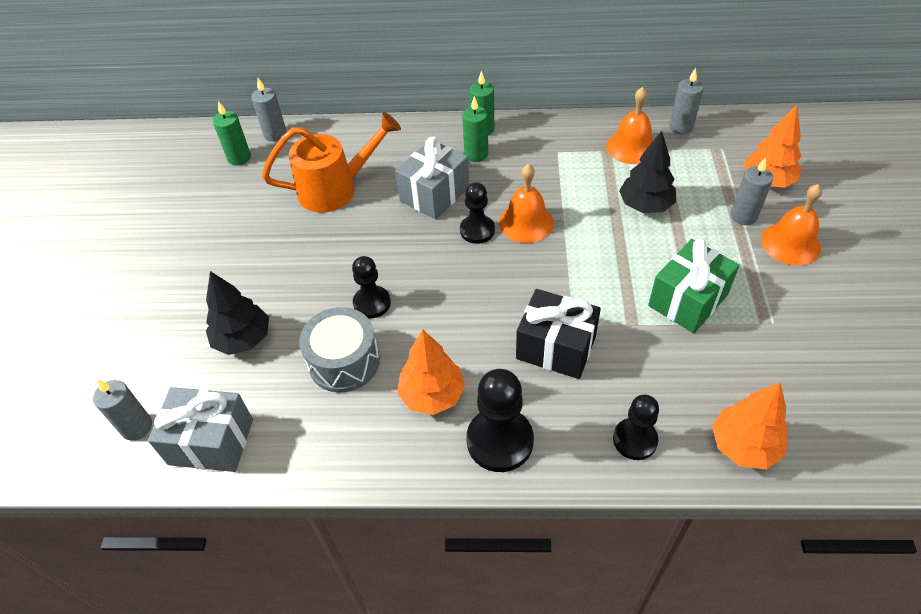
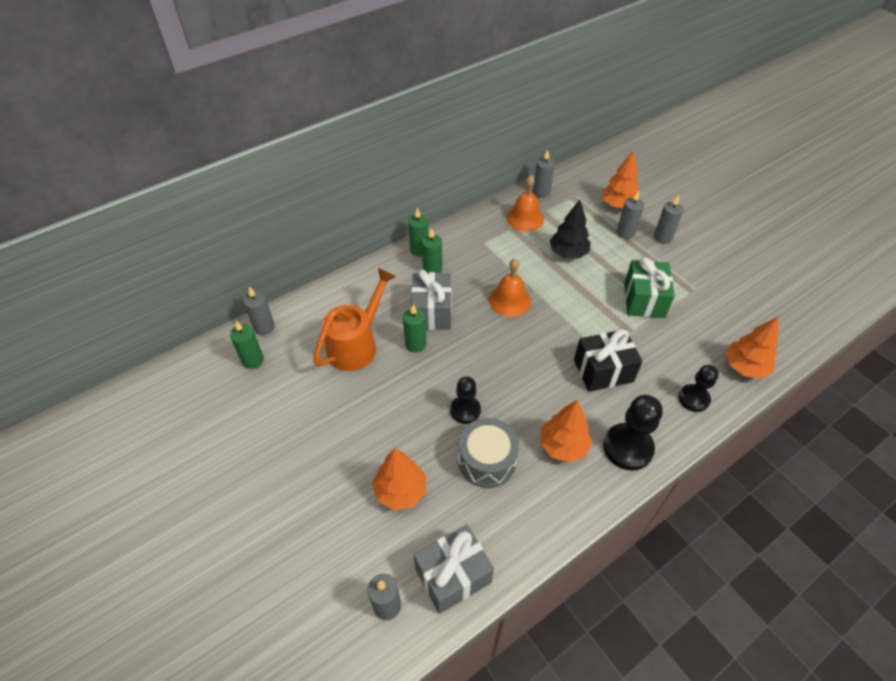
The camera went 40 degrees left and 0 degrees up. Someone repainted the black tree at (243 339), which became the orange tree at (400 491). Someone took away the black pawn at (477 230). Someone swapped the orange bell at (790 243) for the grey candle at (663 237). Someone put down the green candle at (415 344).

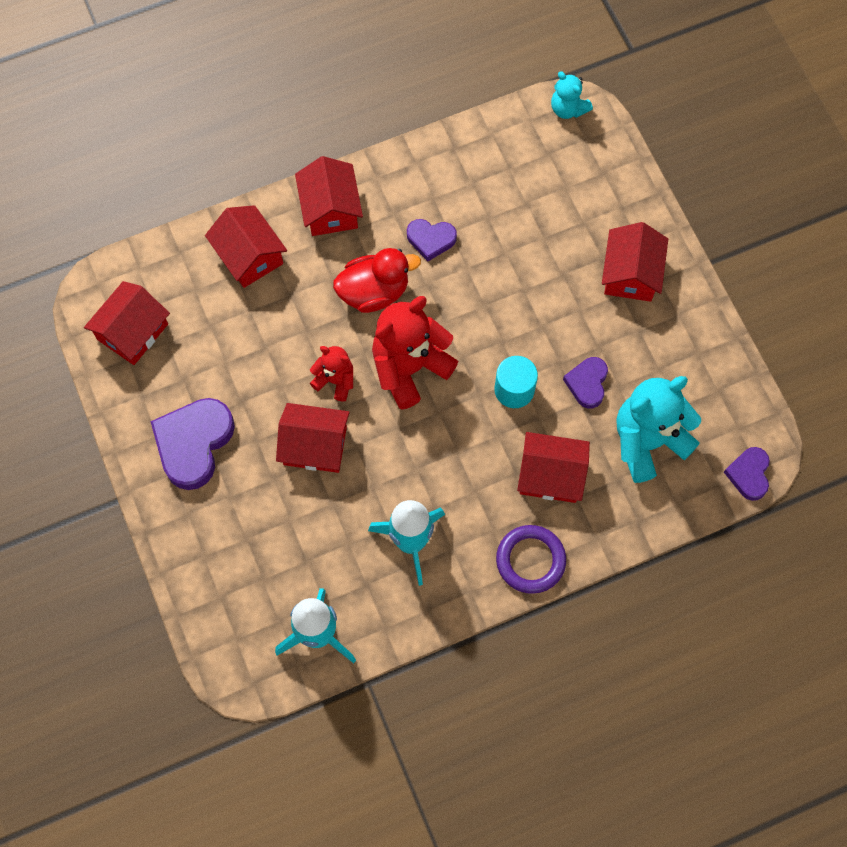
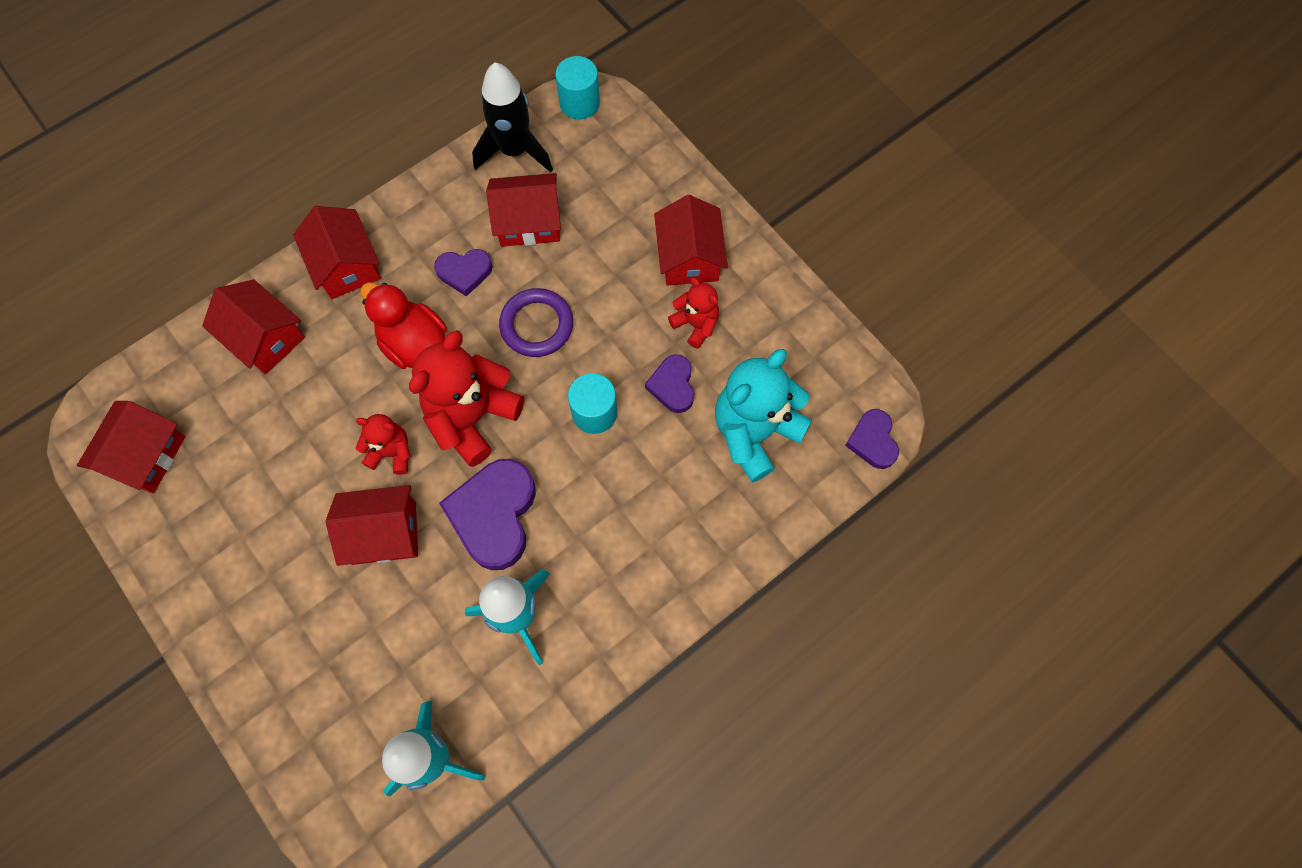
The camera went 15 degrees left and 0 degrees up. Someone carried the purple heart from (194 443) to (494 515). Someone rotated the red duck at (374 292) by 105 degrees counterclockwise. Someone carried the purple ring from (530 560) to (537 325). Someone carried the red house from (550 475) to (528 221). Someone swapped the turquoise teddy bear at (568 108) for the turquoise cylinder at (579 103). Someone put down the black rocket at (514 150). Someone put down the red teddy bear at (695 324).

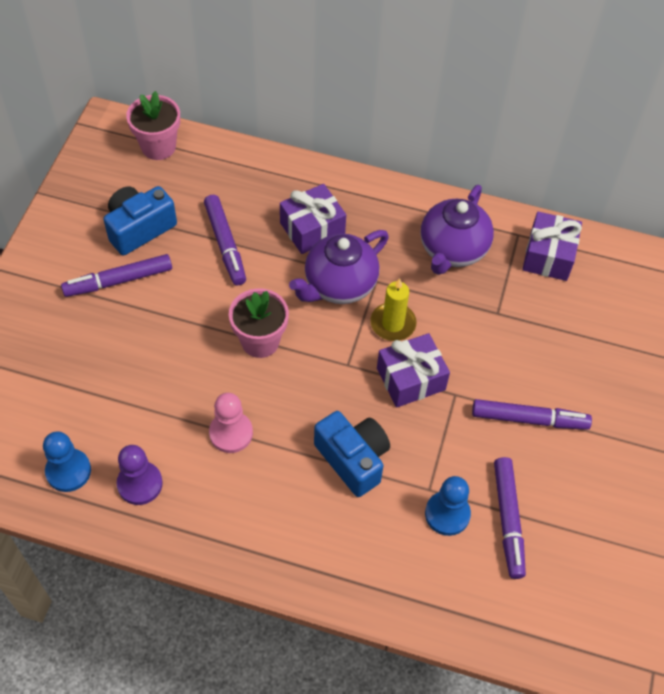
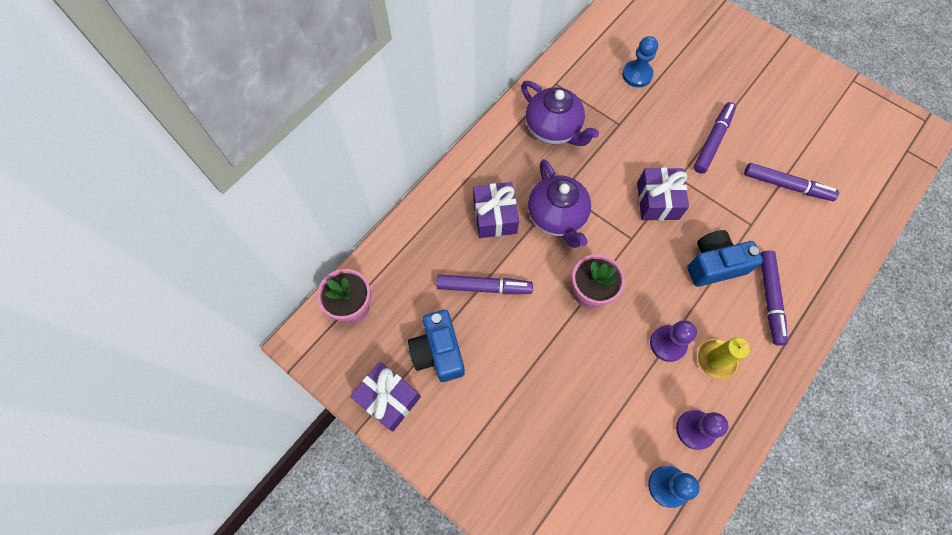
The camera went 65 degrees left and 10 degrees up. Someone carried the purple marker from (118 281) to (769 299). Someone repainted the pink pawn at (231 433), which became the purple pawn at (668 344). Someone carried the yellow candle from (393 323) to (716 359). Someone carried the blue pawn from (447 514) to (637 75). Someone carried the purple gift from (548 256) to (388 399).

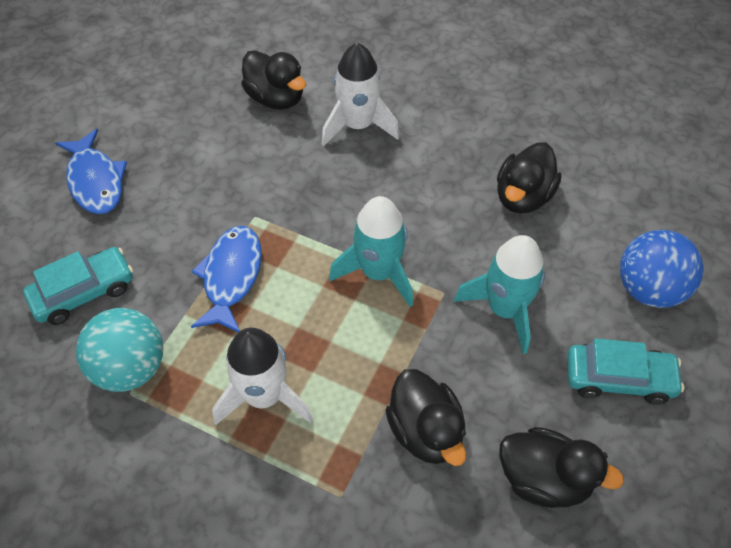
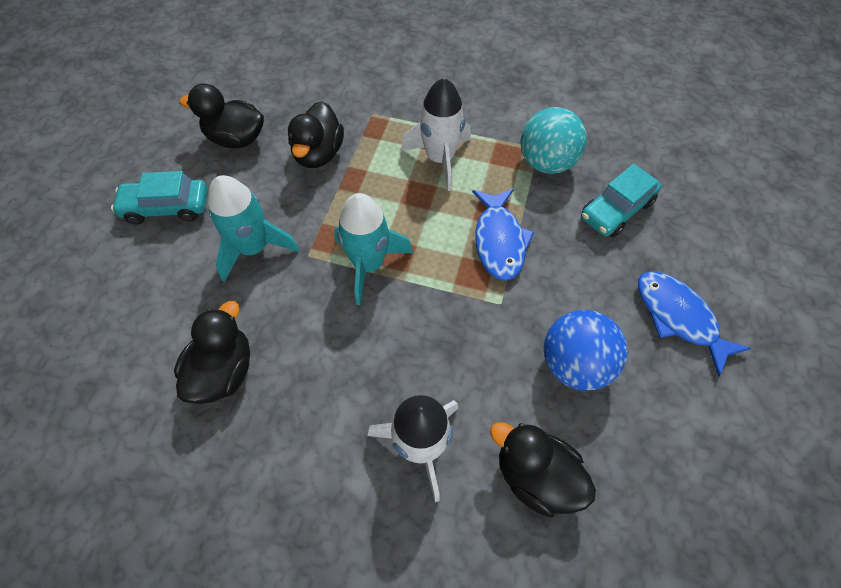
The camera went 170 degrees right and 5 degrees up. Someone rotated the black duck at (425 431) by 135 degrees counterclockwise. Someone carried the blue ball from (649 289) to (574 364).

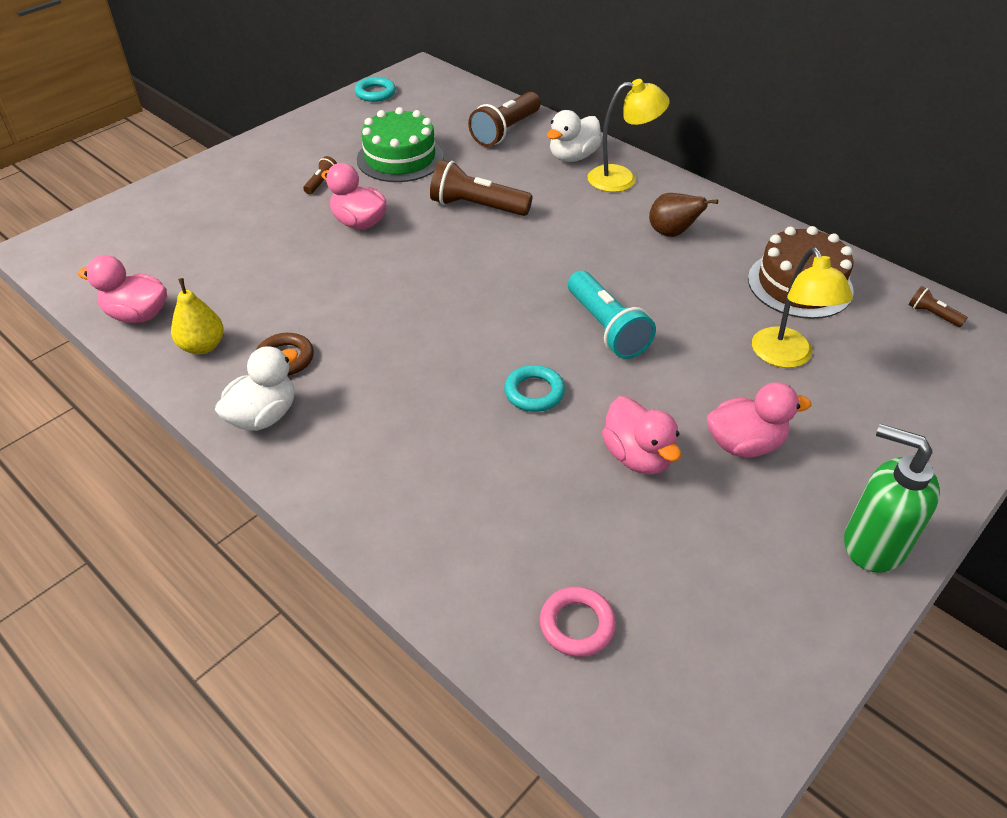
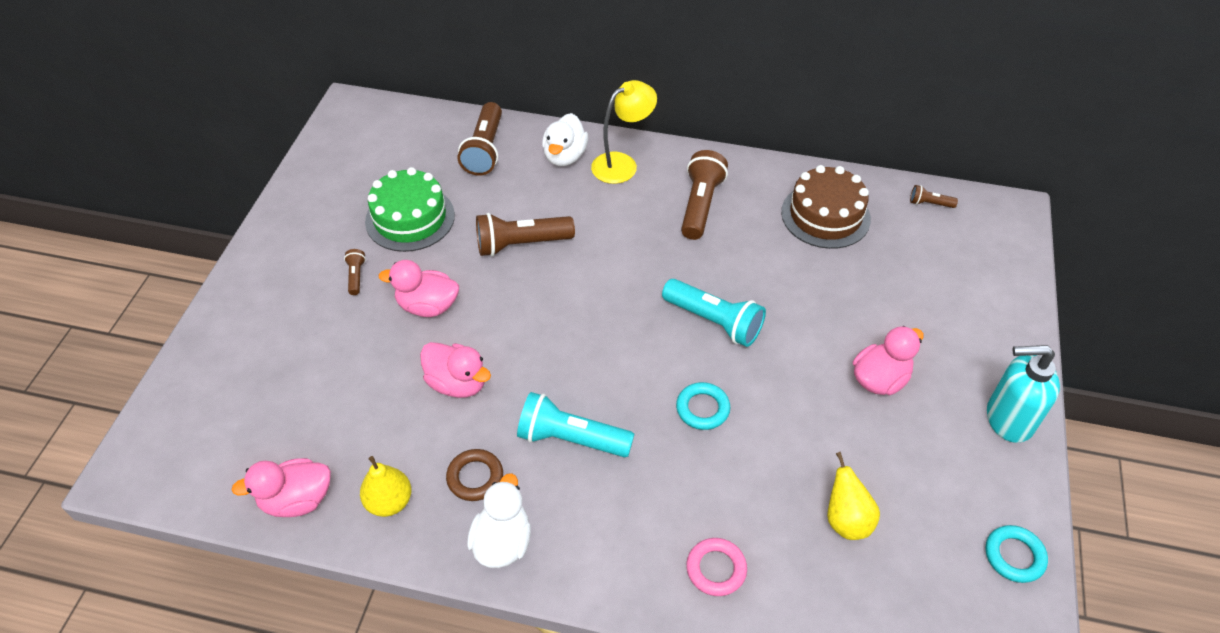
The camera went 30 degrees left and 5 degrees up. Someone carried the turquoise ring from (375 93) to (1014 556). Someone carried the pink ring from (577 625) to (716 569). Someone carried the pink duck from (637 456) to (457 383). Someone swapped the brown pear at (672 233) for the brown flashlight at (700 205). Someone took away the yellow lamp at (786 357). Someone repainted the green soap dispenser at (873 544), which became the turquoise soap dispenser at (1008 419). Someone put down the turquoise flashlight at (571 438). Someone put down the yellow pear at (846 520).

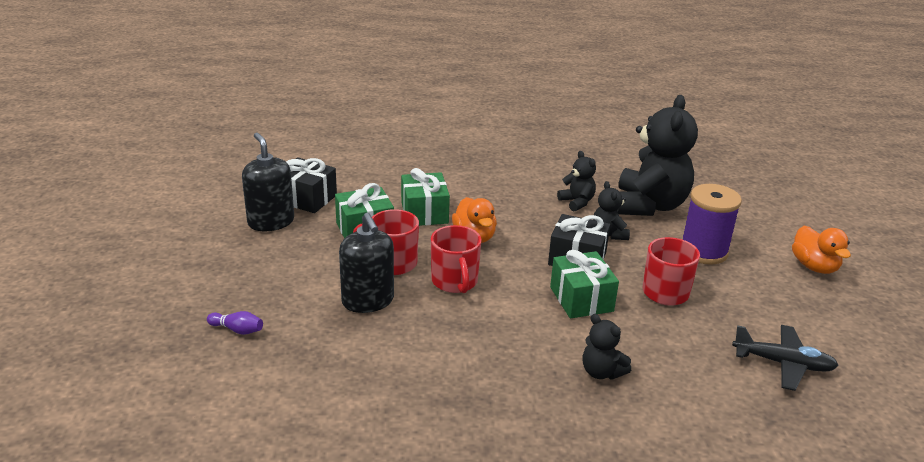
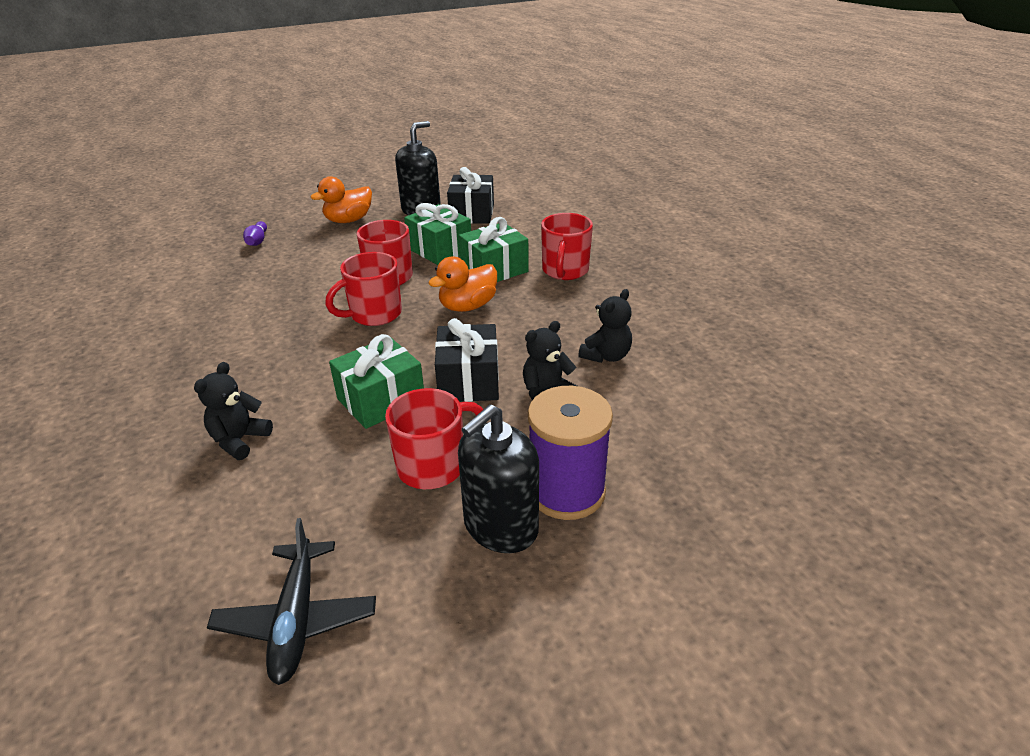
The camera went 70 degrees right and 5 degrees up. Someone carried the black soap dispenser from (368 301) to (500 526). Someone took away the black teddy bear at (649 205). Someone carried the orange duck from (814 267) to (348 220). Someone put down the red mug at (565 271).

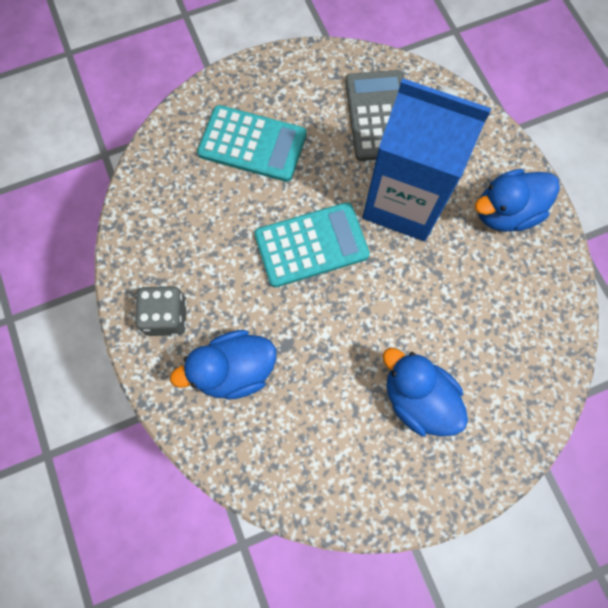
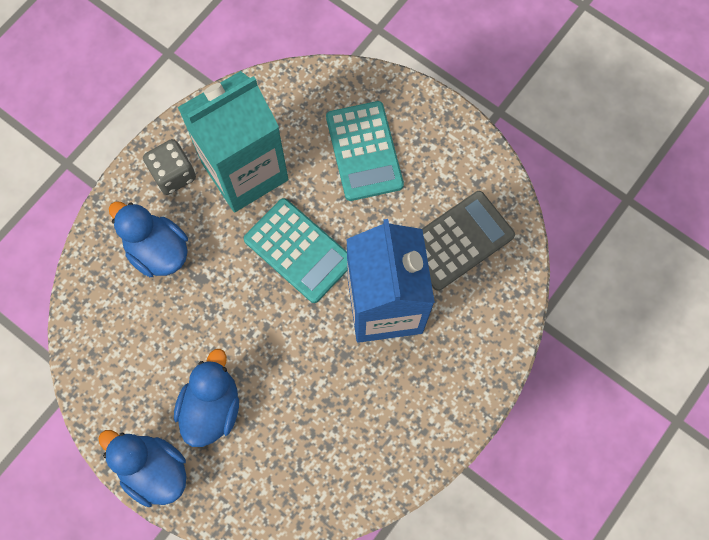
The camera went 60 degrees right and 0 degrees up. Someone carried the blue duck from (505 212) to (154 470). Someone put down the turquoise carton at (245 171).

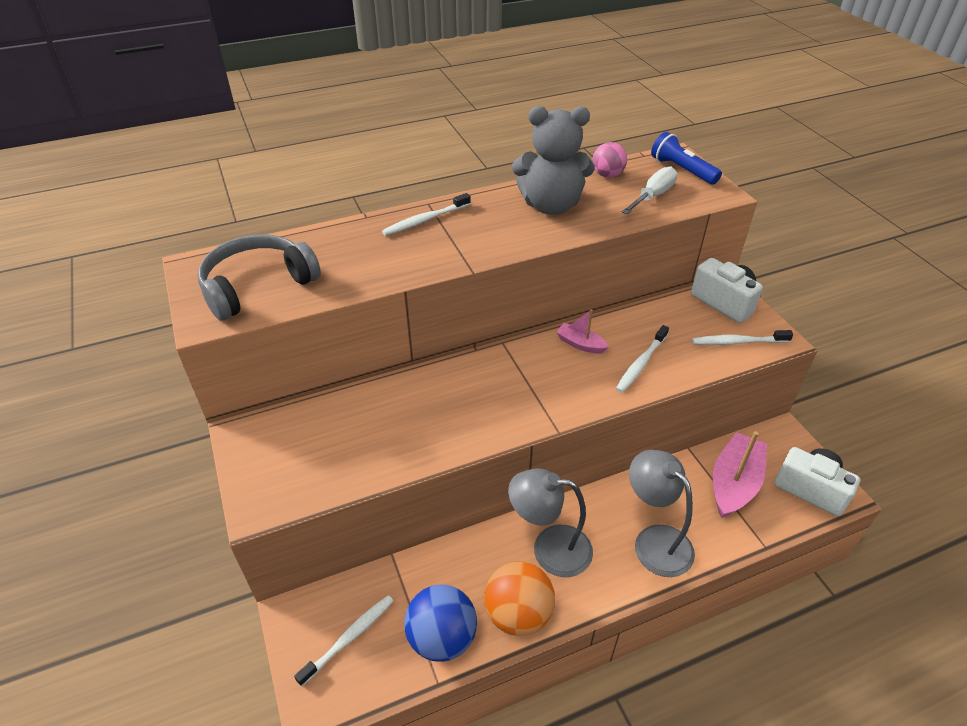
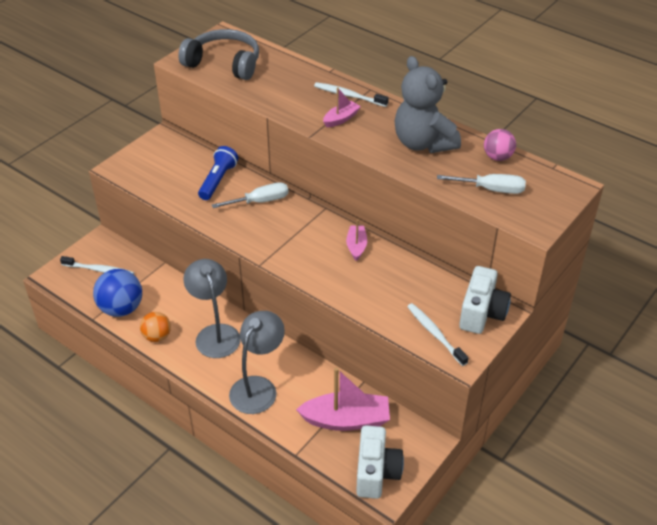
The camera went 60 degrees right and 0 degrees up. Someone scaled the orange ball at (518 614) by 0.62. Someone took away the white toothbrush at (641 363). Someone carried the blue flashlight from (682 170) to (218 180). Someone put down the white screwdriver at (260 201). Someone put down the pink boat at (341 119).

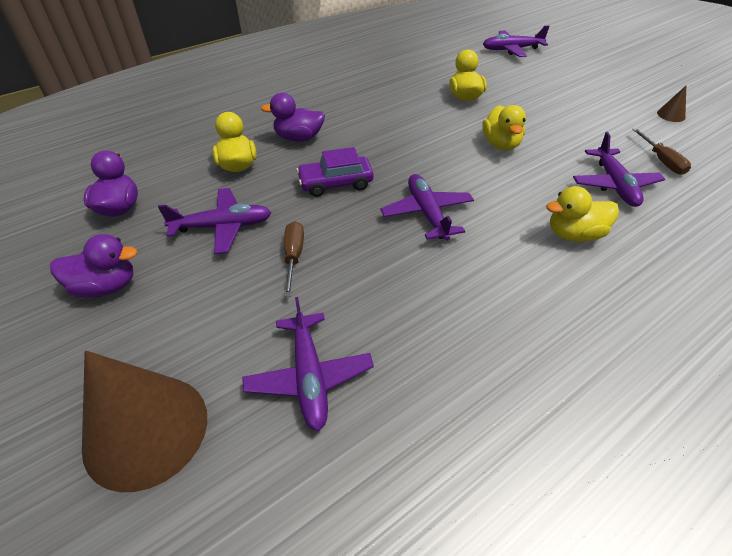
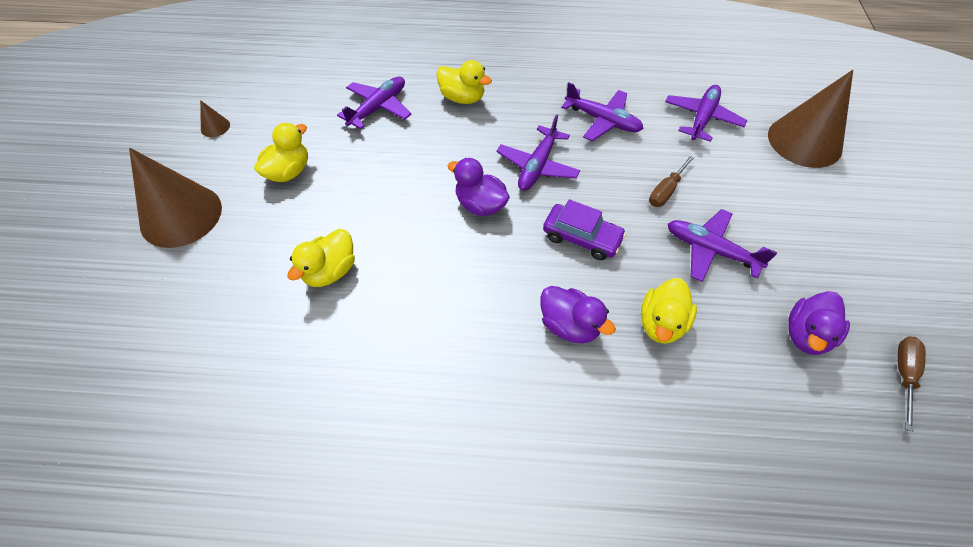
The camera went 140 degrees left and 10 degrees up. Someone carried the purple duck from (106 286) to (480 205). Someone carried the yellow duck from (500 144) to (289 172). Someone carried the purple plane from (511 50) to (602 121). Someone carried the brown screwdriver from (661 161) to (903 375). Someone put down the brown cone at (181 215).

